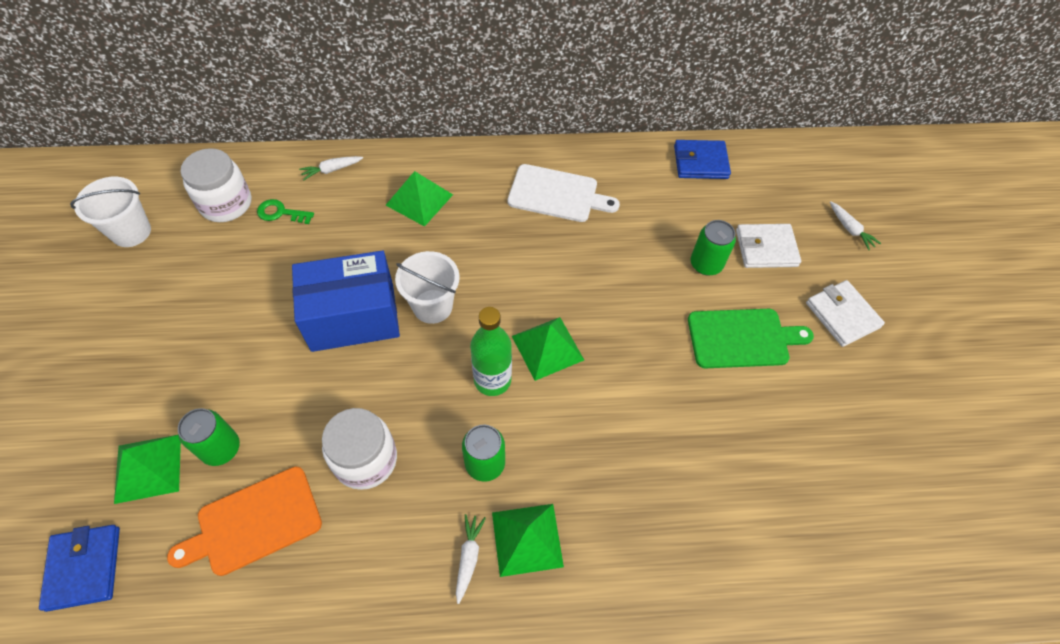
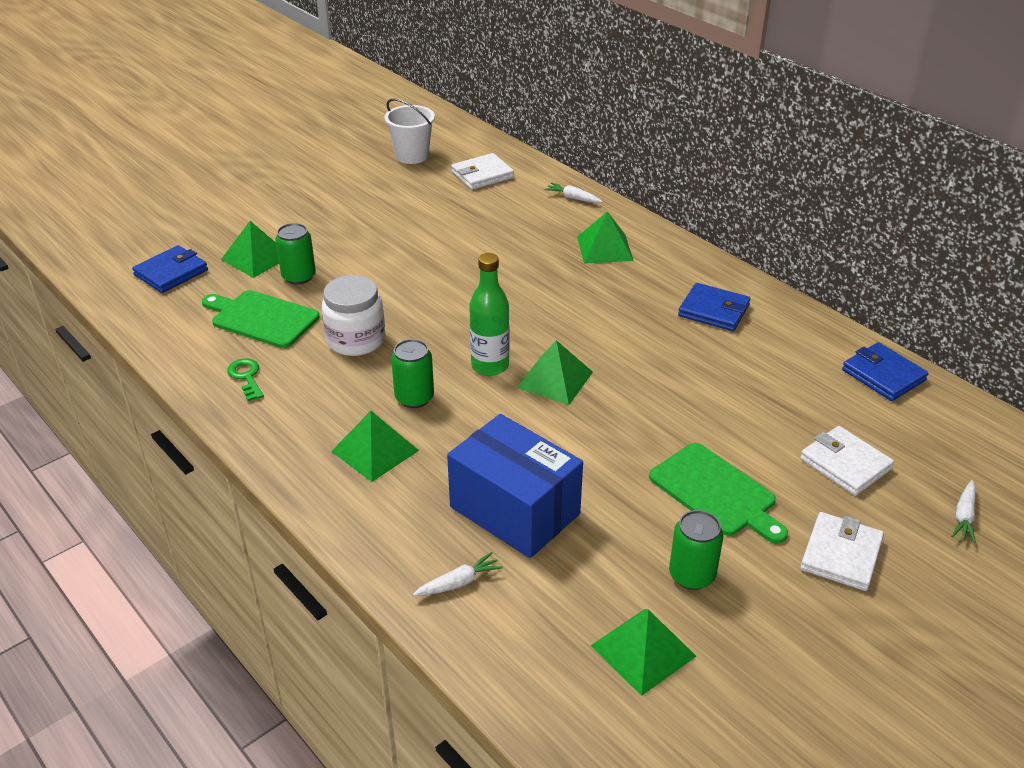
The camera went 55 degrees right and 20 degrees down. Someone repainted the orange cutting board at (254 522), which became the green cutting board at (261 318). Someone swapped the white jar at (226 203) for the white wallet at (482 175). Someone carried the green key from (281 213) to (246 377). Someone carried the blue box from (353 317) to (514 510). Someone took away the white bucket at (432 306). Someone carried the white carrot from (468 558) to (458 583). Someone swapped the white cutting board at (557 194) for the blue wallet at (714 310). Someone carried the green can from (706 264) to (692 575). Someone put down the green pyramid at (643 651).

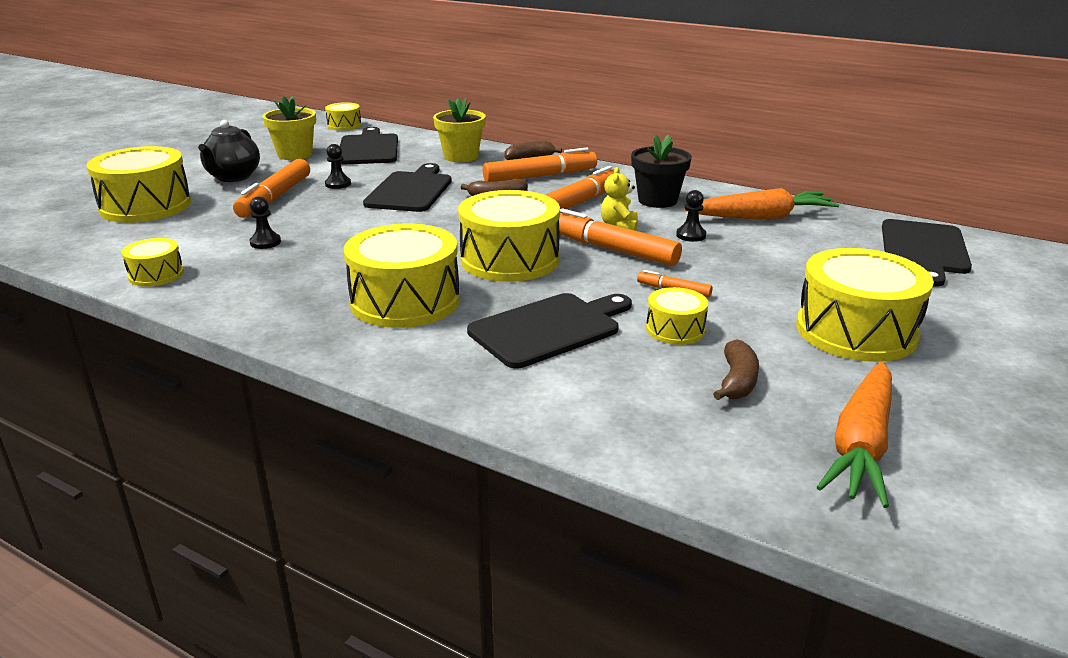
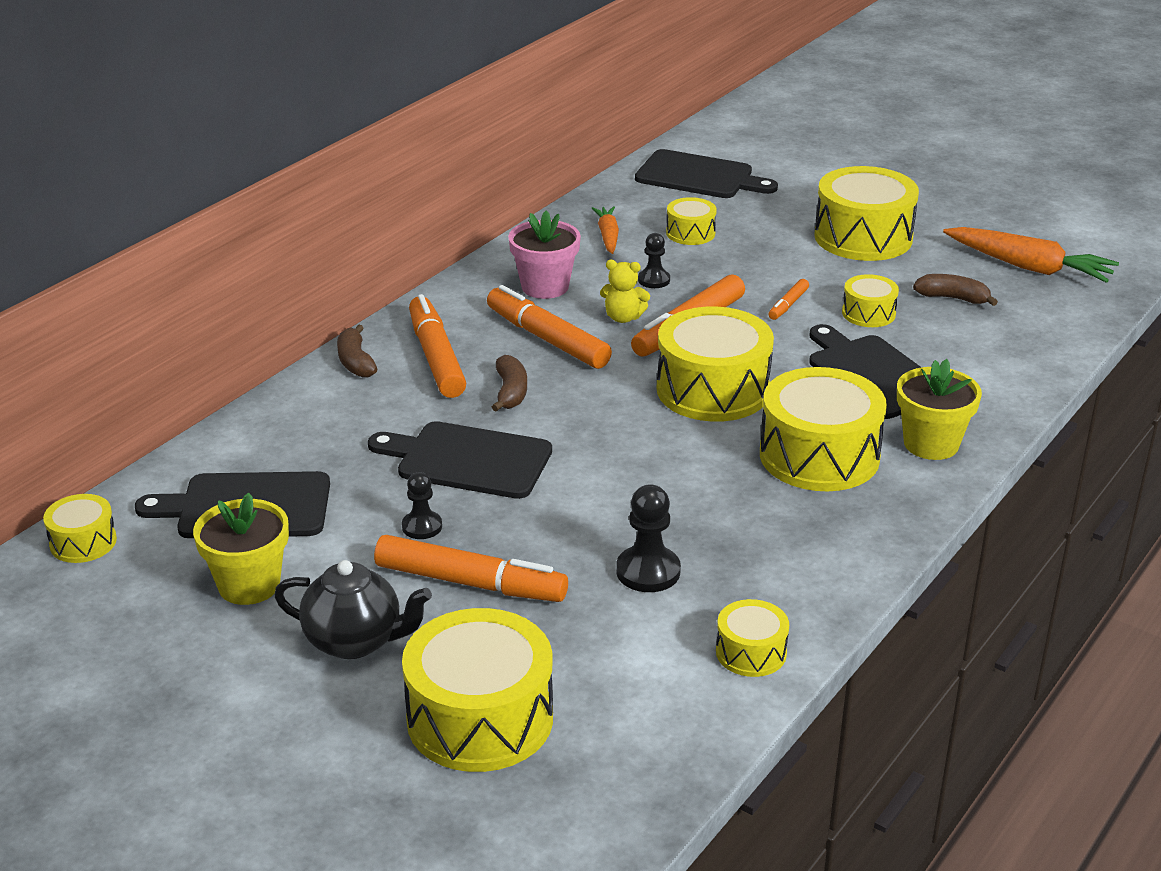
The camera went 85 degrees left and 5 degrees up. Someone scaled the black pawn at (265 242) by 1.54. Someone carried the yellow flower pot from (461 157) to (931 444). Someone repainted the black flower pot at (657 200), which became the pink flower pot at (545 287). Someone scaled the orange carrot at (761 217) by 0.58. Someone put down the yellow drum at (690 233).

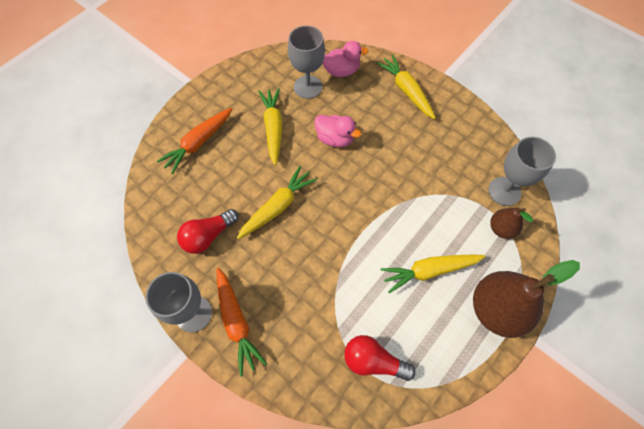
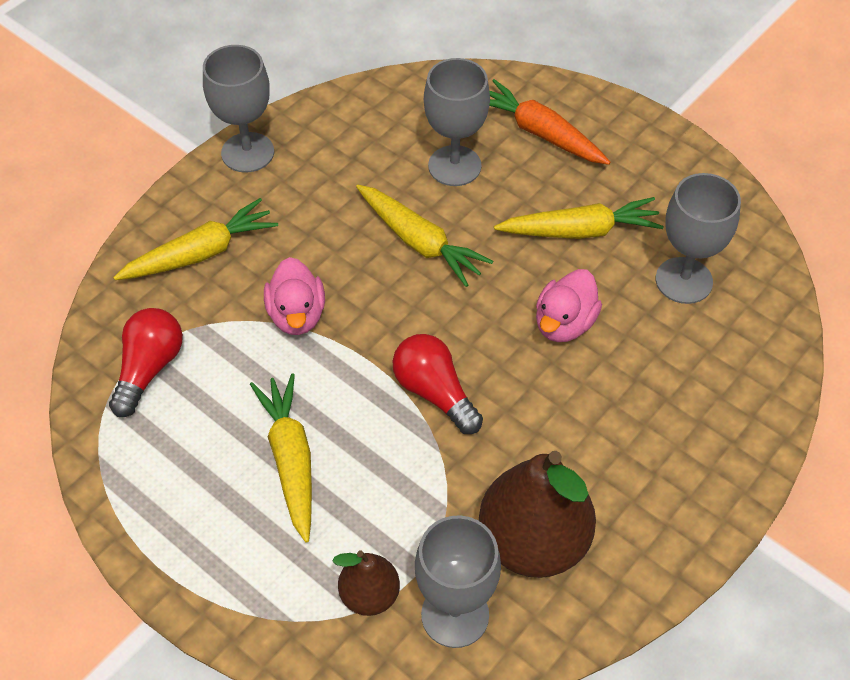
The camera went 90 degrees right and 10 degrees down. Someone carried the red light bulb from (208 236) to (434 392). Someone took away the orange carrot at (236 322). Someone carried the pink duck from (341 71) to (297 315). Someone carried the yellow carrot from (406 91) to (201 253). Someone carried the brown pear from (496 309) to (533 542). Someone put down the grey goblet at (454 166).

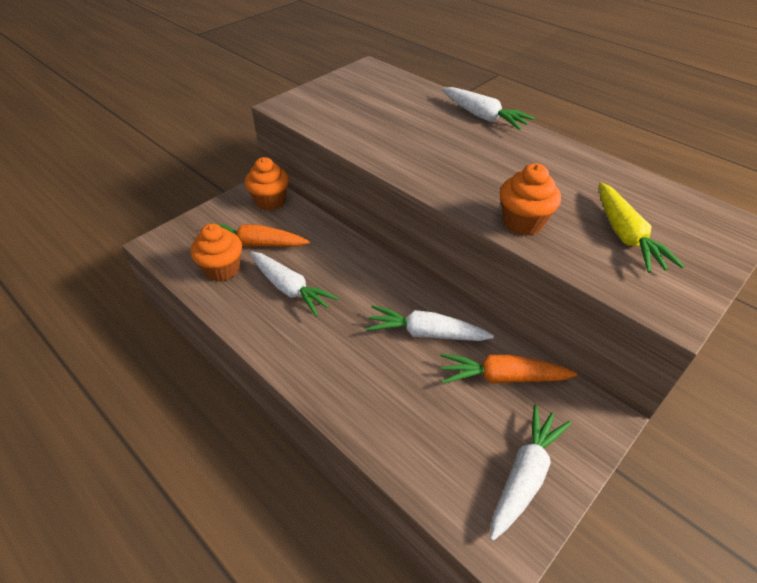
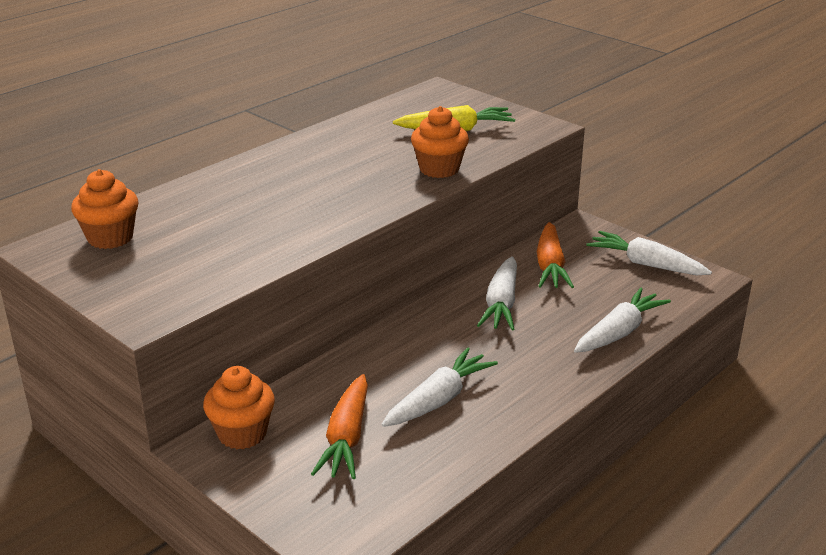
The camera went 90 degrees left and 15 degrees down. Someone carried the orange cupcake from (222 269) to (110 238). Someone carried the white carrot from (483 116) to (619 332).

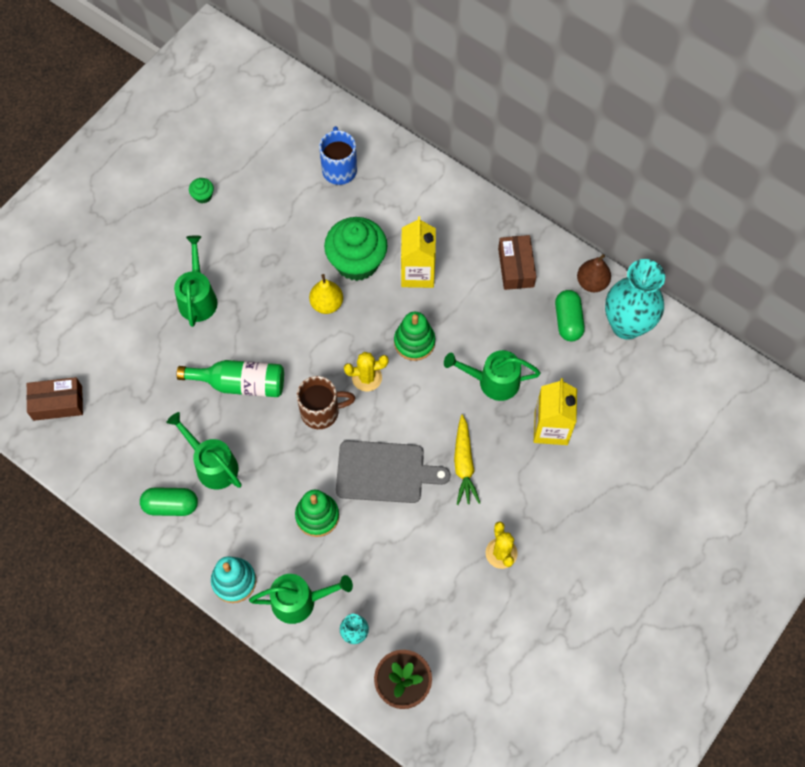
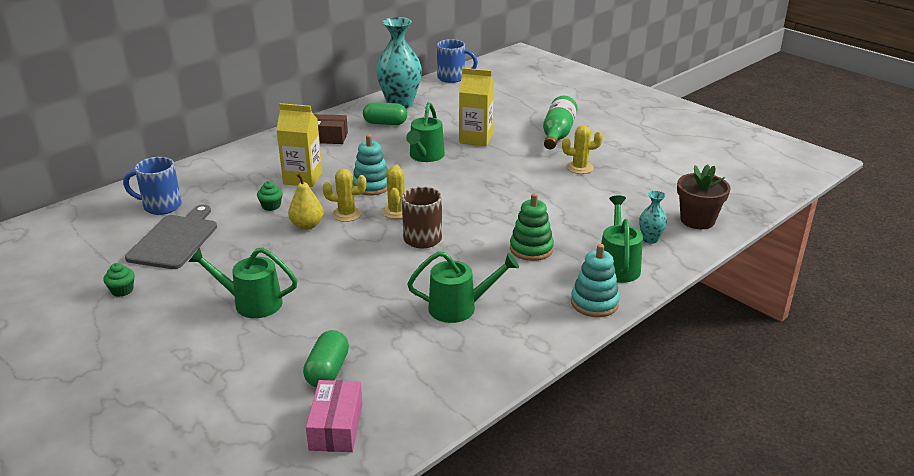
The camera went 80 degrees left and 35 degrees down. Someone repainted the brown box at (57 403), which became the pink box at (336 426). Someone carried the green capsule from (171 505) to (327 371). Someone rotated the green watering can at (212 464) by 150 degrees counterclockwise. Someone carried the green bottle from (240 383) to (557 134). Someone scaled the green cupcake at (357 262) by 0.41. Someone carried the grey cutting board from (384 472) to (175 240). Someone repainted the green stacking toy at (414 342), which became the turquoise stacking toy at (371 186). Someone took away the yellow carrot at (464 464). Someone took away the brown pear at (592 282). Someone put down the yellow cactus at (346 214). Someone put down the blue mug at (452 78).

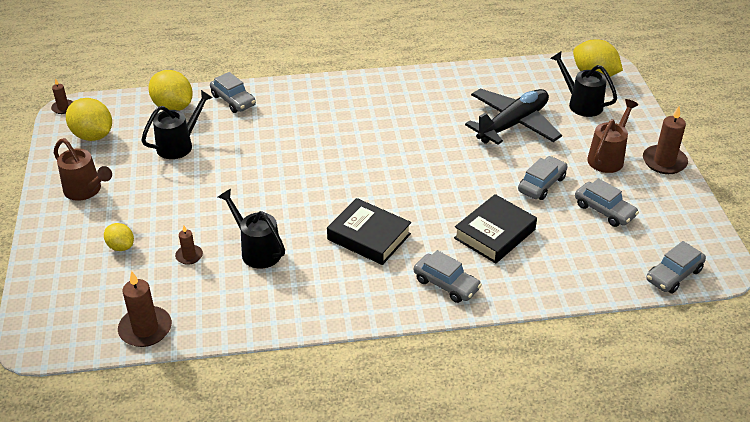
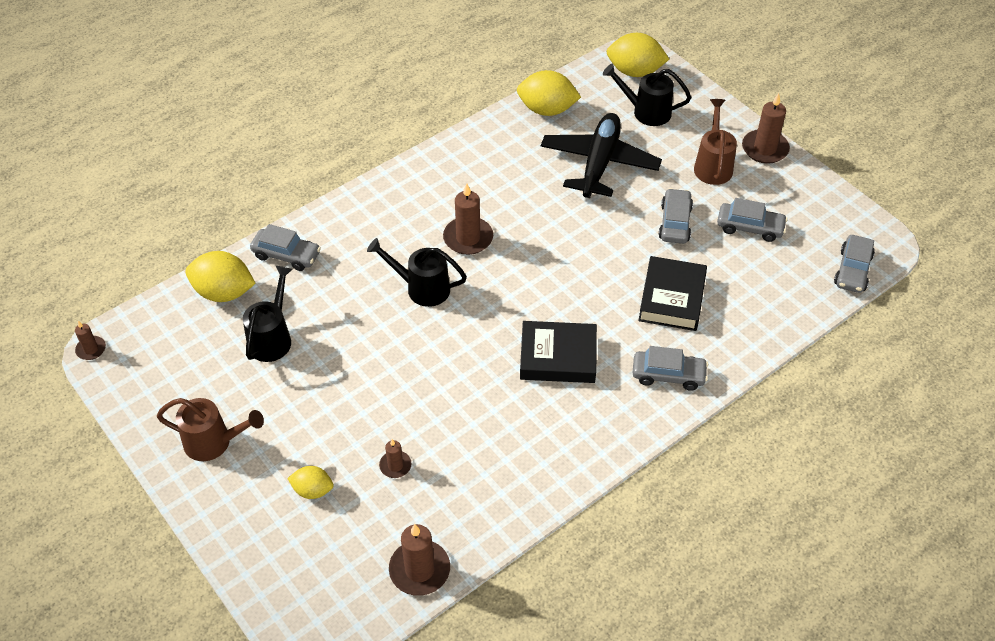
The camera went 30 degrees left and 10 degrees up. Someone carried the yellow lemon from (93 136) to (547 110). Someone carried the black watering can from (256 250) to (421 288). Someone put down the brown candle at (468 238).

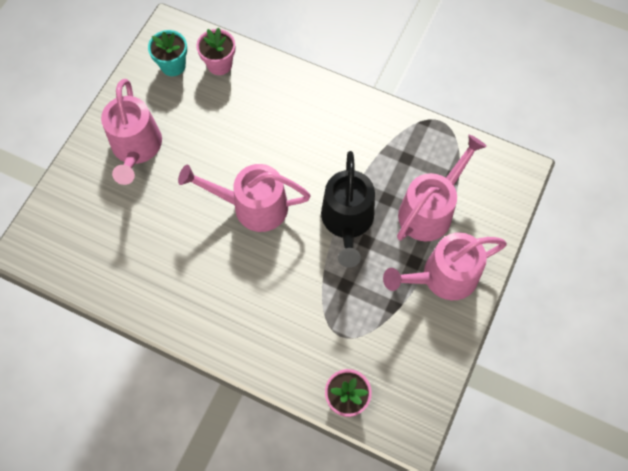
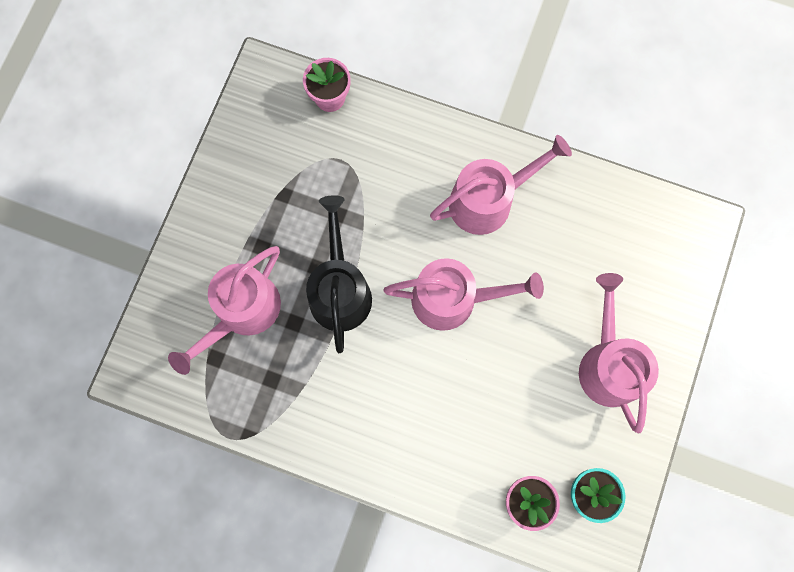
The camera went 175 degrees right and 10 degrees up. Someone carried the pink watering can from (442 277) to (488 200).

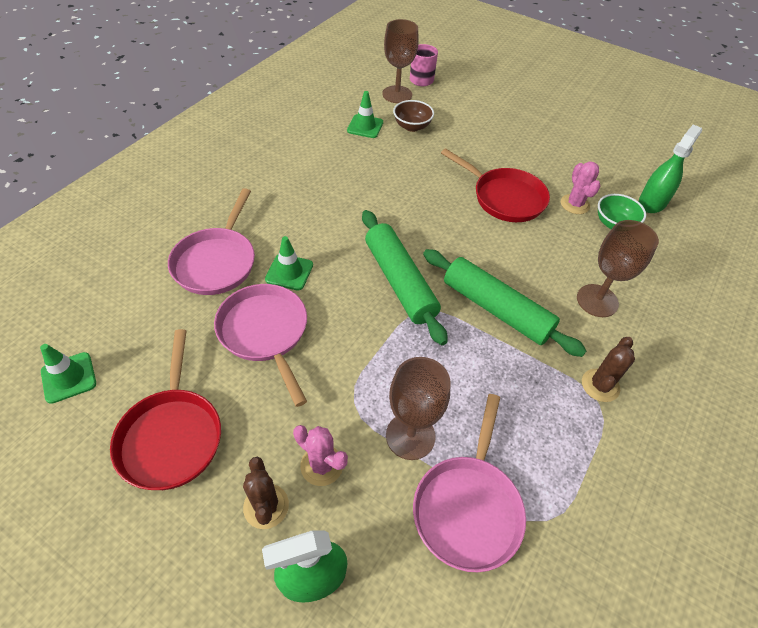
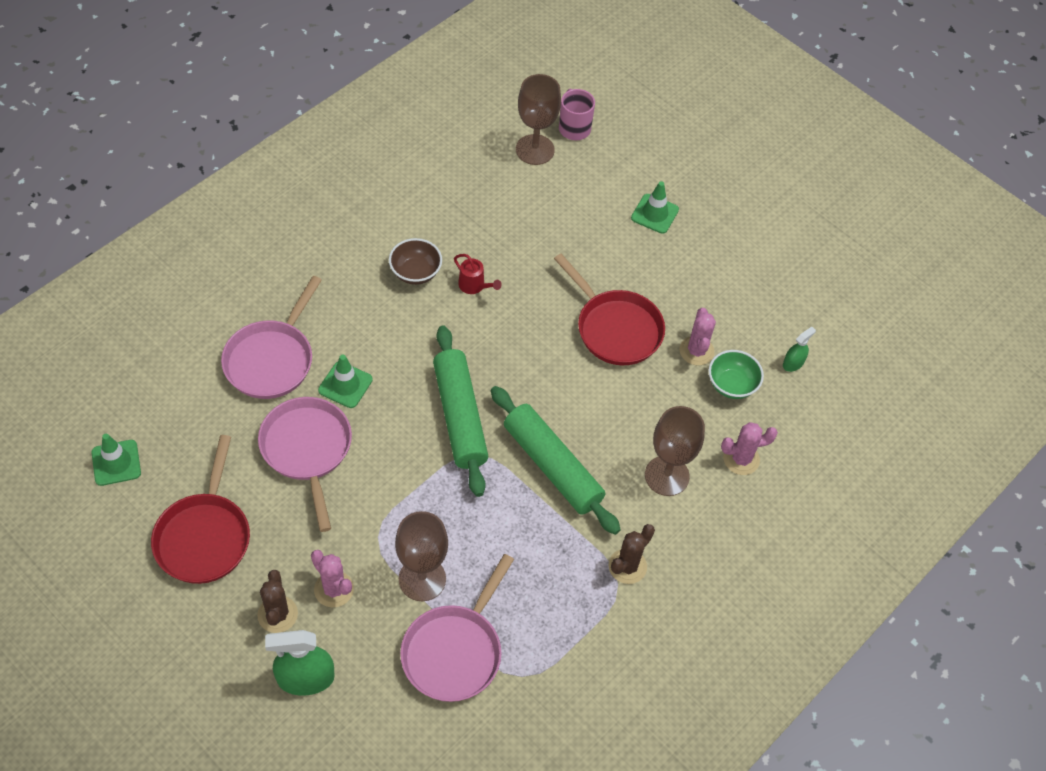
The camera went 10 degrees right and 5 degrees up. Someone carried the green traffic cone from (365 126) to (654 214). Someone carried the brown bowl from (412 126) to (415 272). Someone scaled the green spray bottle at (652 202) by 0.54. Someone put down the red watering can at (474 286). Someone put down the pink cactus at (741 459).

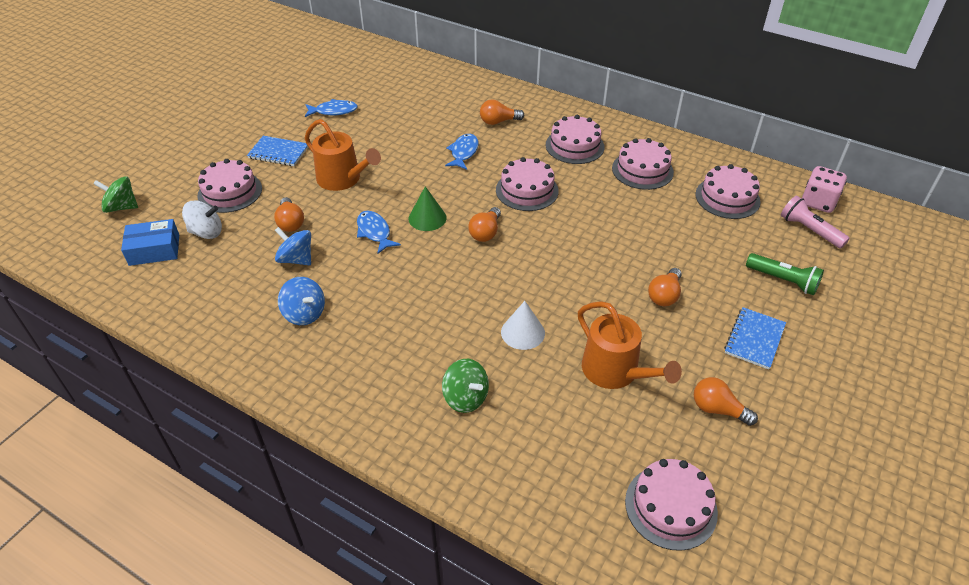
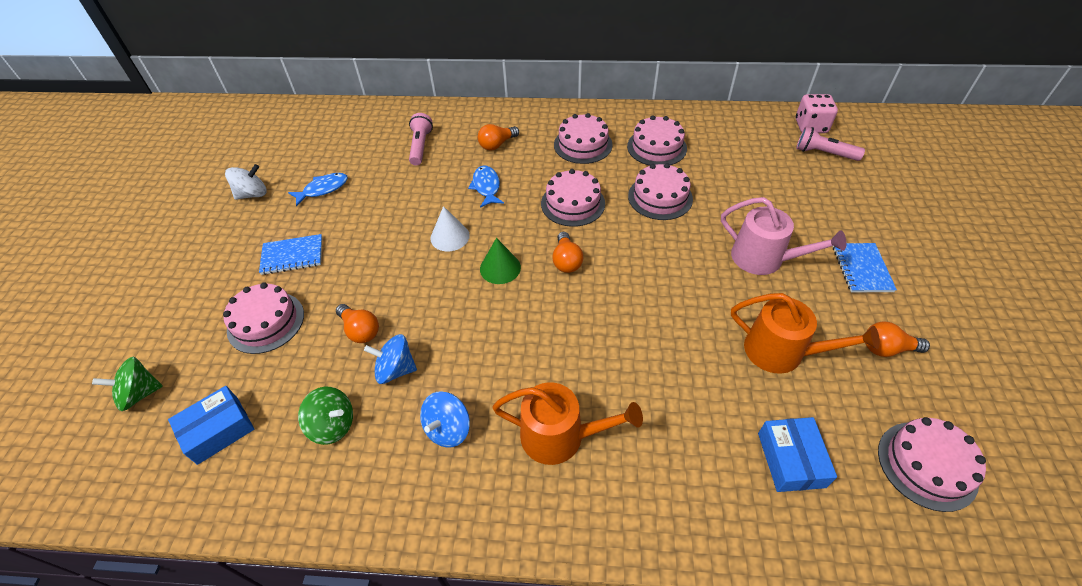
The camera went 25 degrees left and 5 degrees up. Someone carried the white spinning top from (206 232) to (252 194). Someone rotated the blue spinning top at (304 313) by 105 degrees clockwise. Someone carried the orange watering can from (342 179) to (560 436). Someone took away the blue fish at (374 232). Someone carried the green spinning top from (465 398) to (333 425). Someone carried the white cone from (523 332) to (450 237). Someone swapped the orange light bulb at (664 295) for the pink watering can at (764 258). Someone carried the pink cake from (727 198) to (660 197). Someone took away the green flashlight at (783 281). Someone put down the pink flashlight at (420 146). Someone put down the blue box at (791 460).

